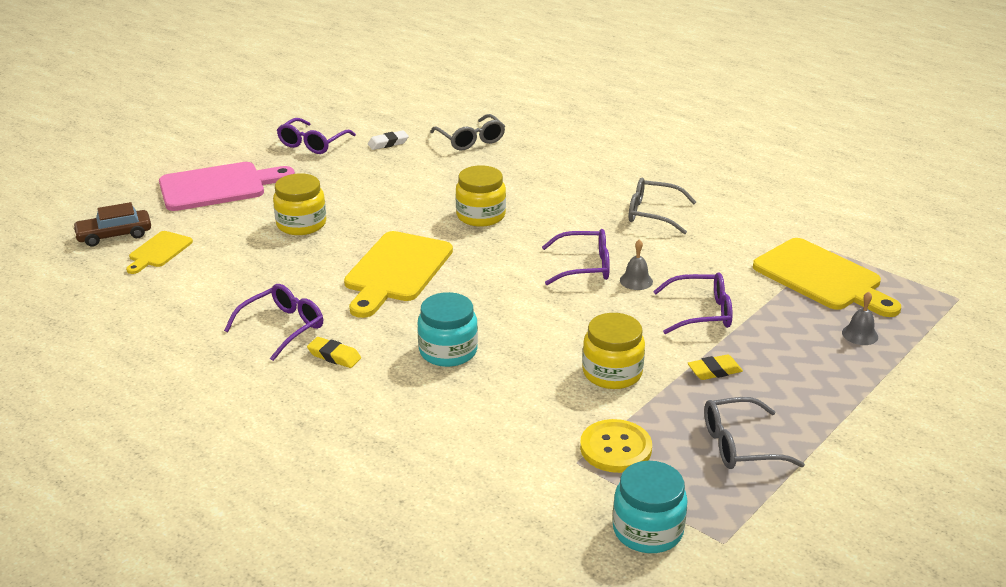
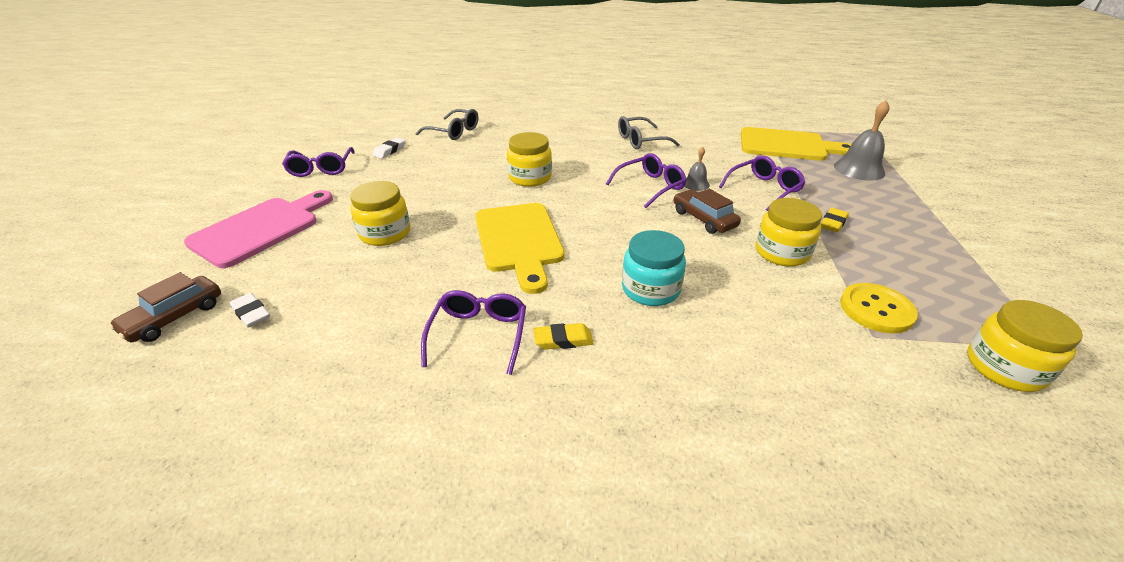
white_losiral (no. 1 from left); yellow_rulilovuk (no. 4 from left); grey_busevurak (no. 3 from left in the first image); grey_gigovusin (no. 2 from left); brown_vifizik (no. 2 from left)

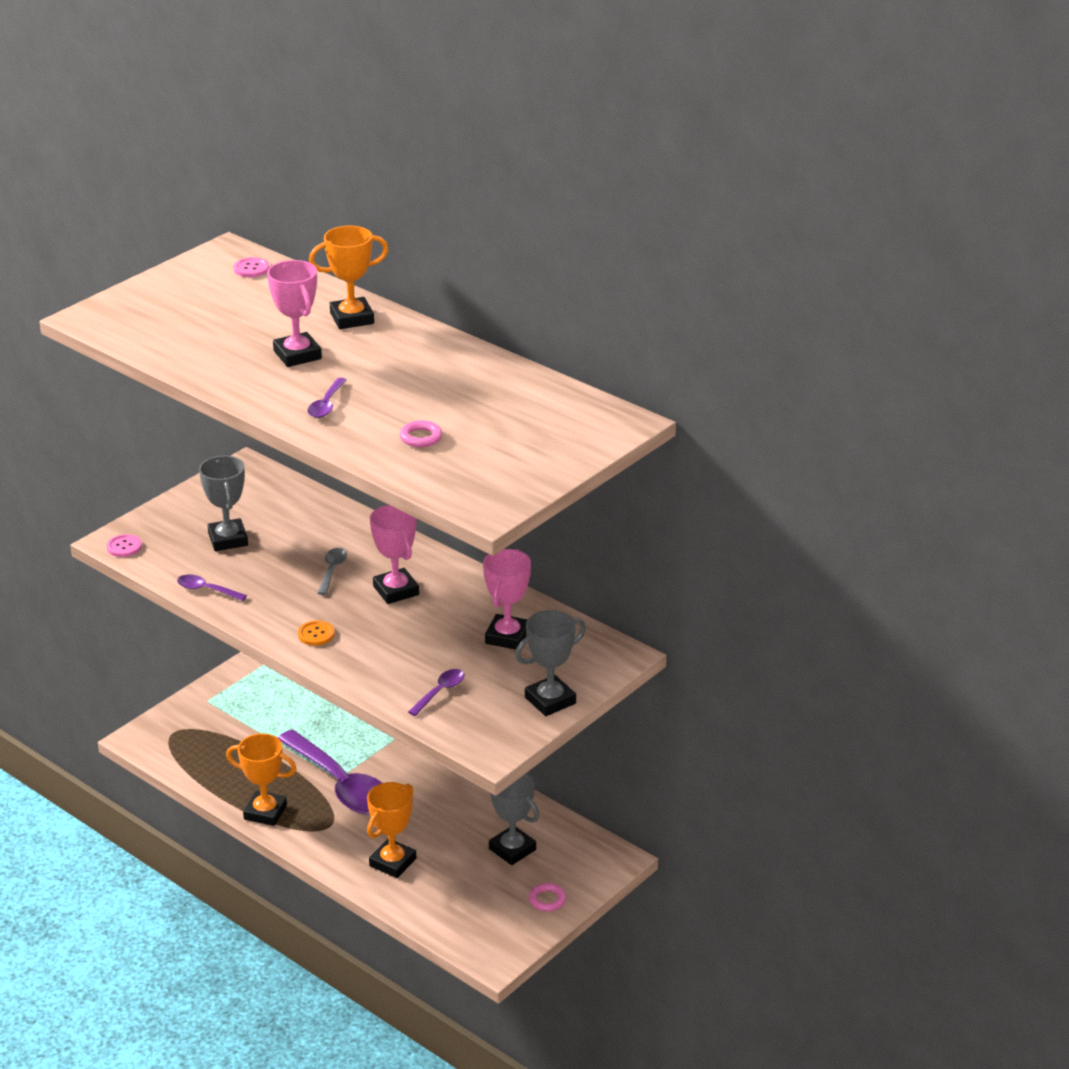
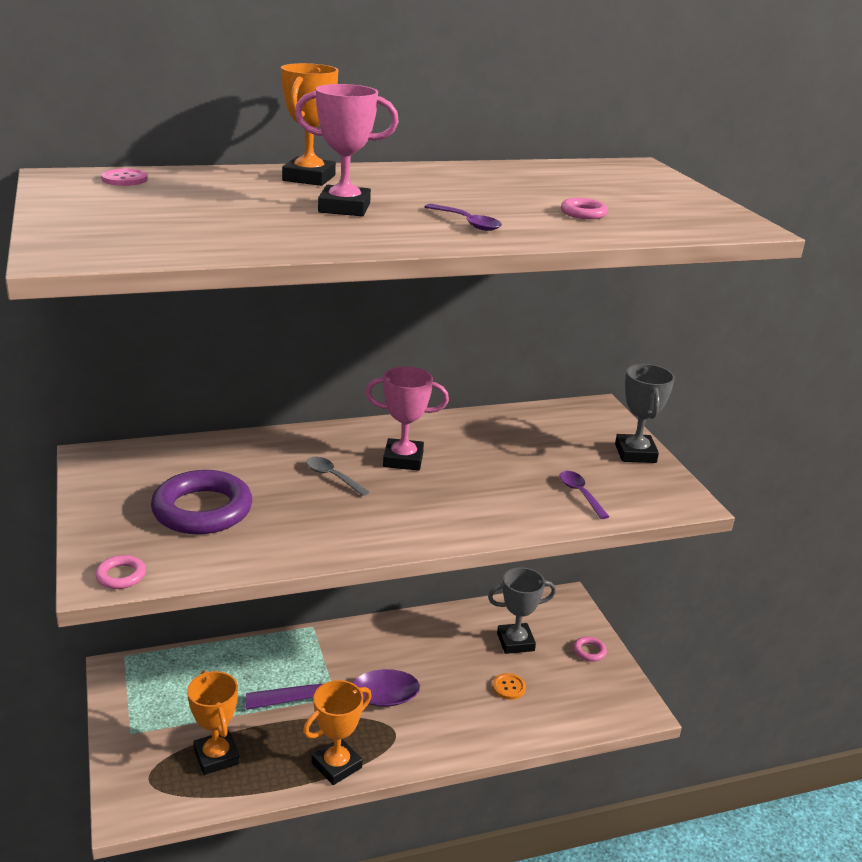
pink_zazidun (no. 1 from left); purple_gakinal (no. 1 from left in the first image); purple_zazidun; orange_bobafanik; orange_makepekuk (no. 1 from left); pink_makepekuk (no. 3 from left in the first image)

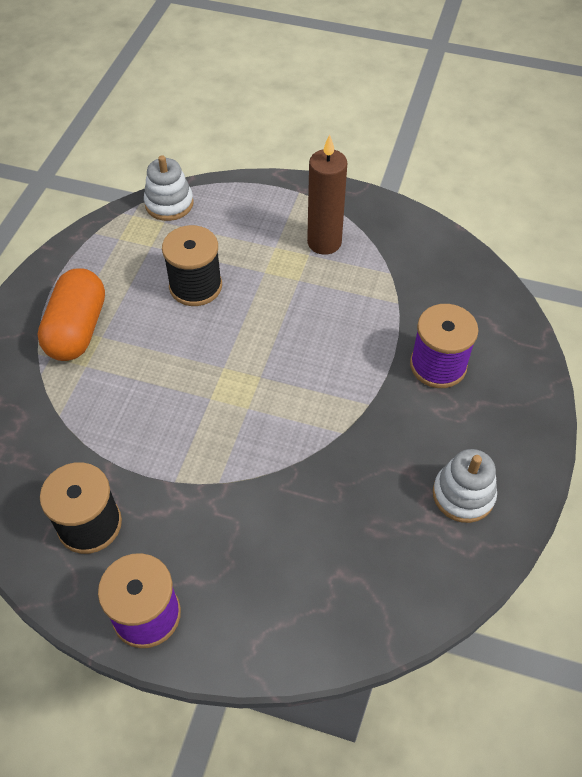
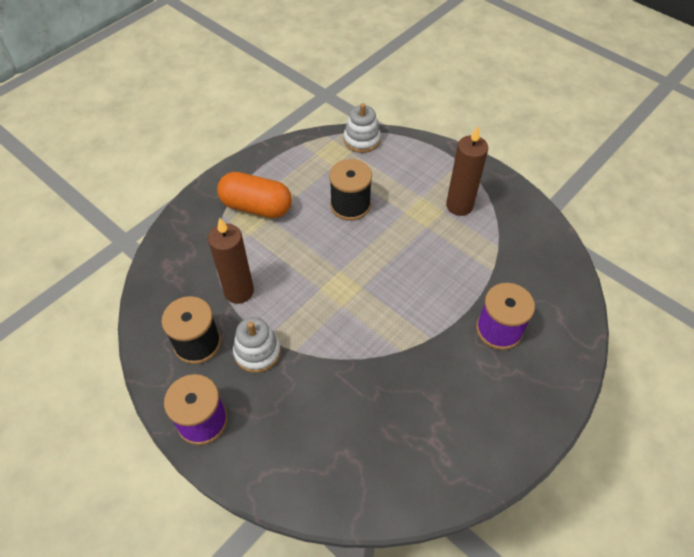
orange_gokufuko; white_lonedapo (no. 1 from left); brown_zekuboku (no. 1 from left)

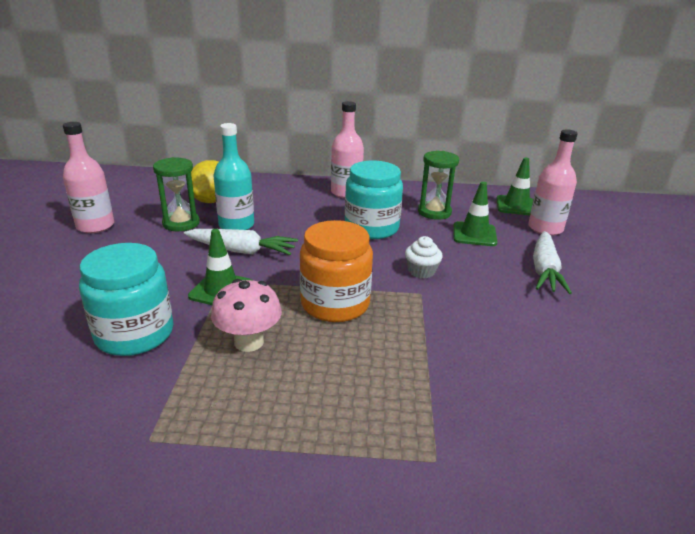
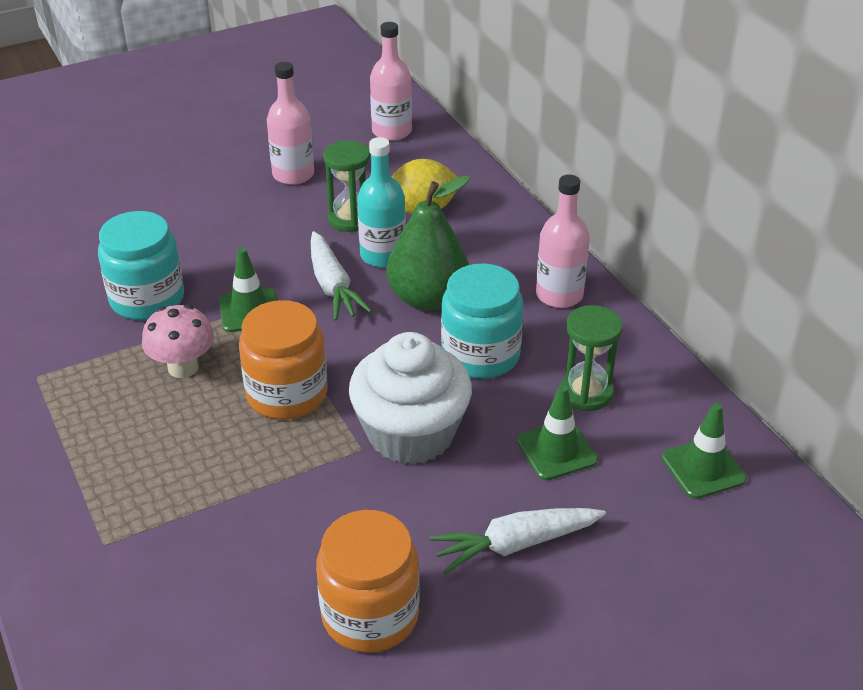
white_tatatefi; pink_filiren (no. 2 from left); orange_rulilovuk (no. 2 from left); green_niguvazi

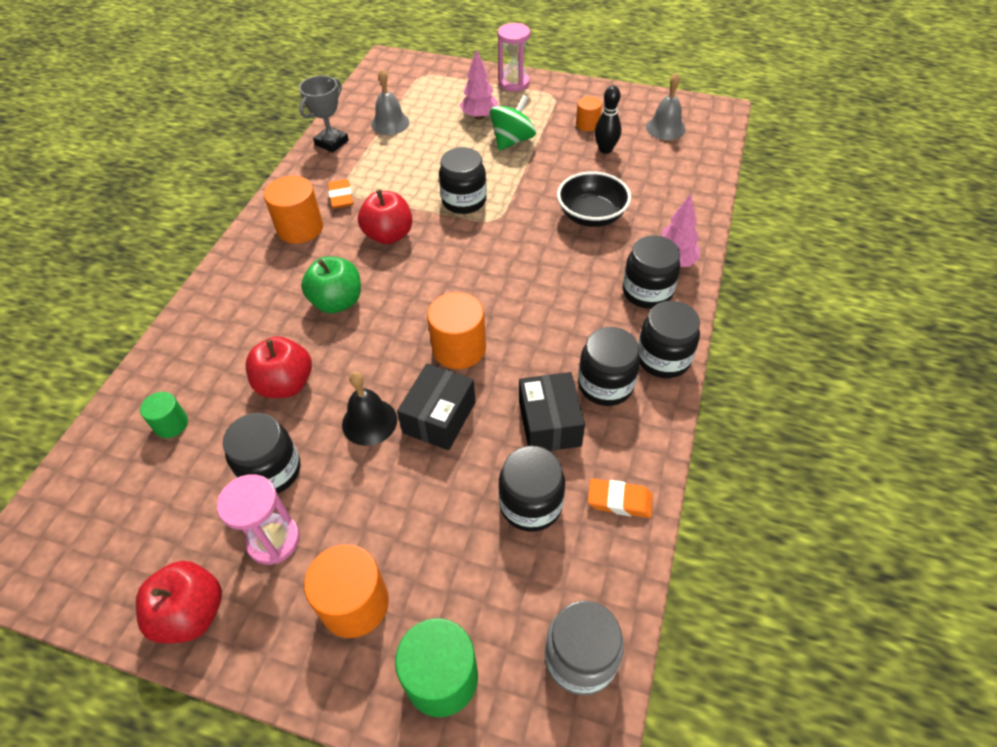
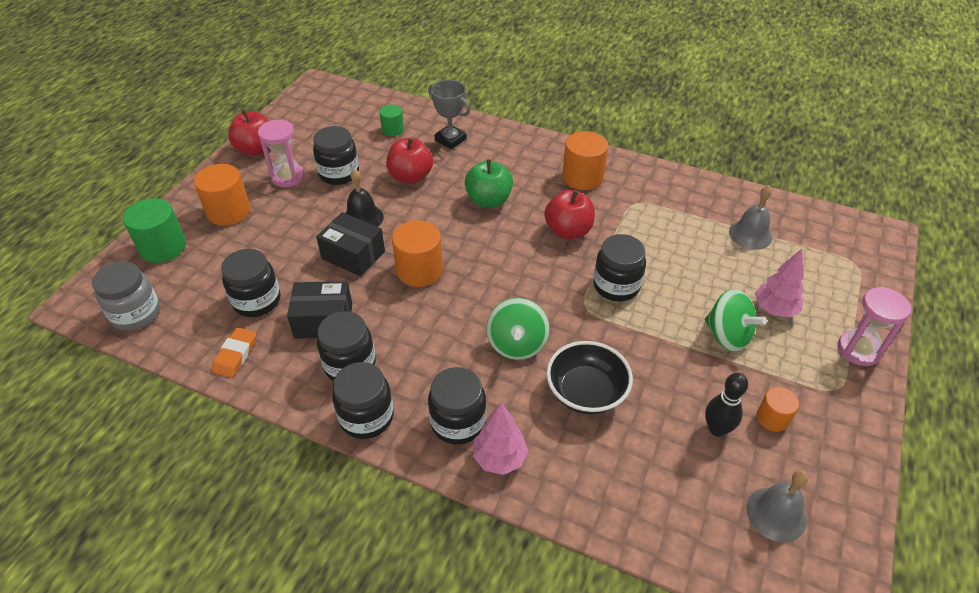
grey_makepekuk; orange_losiral (no. 1 from left in the first image); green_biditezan (no. 1 from left)

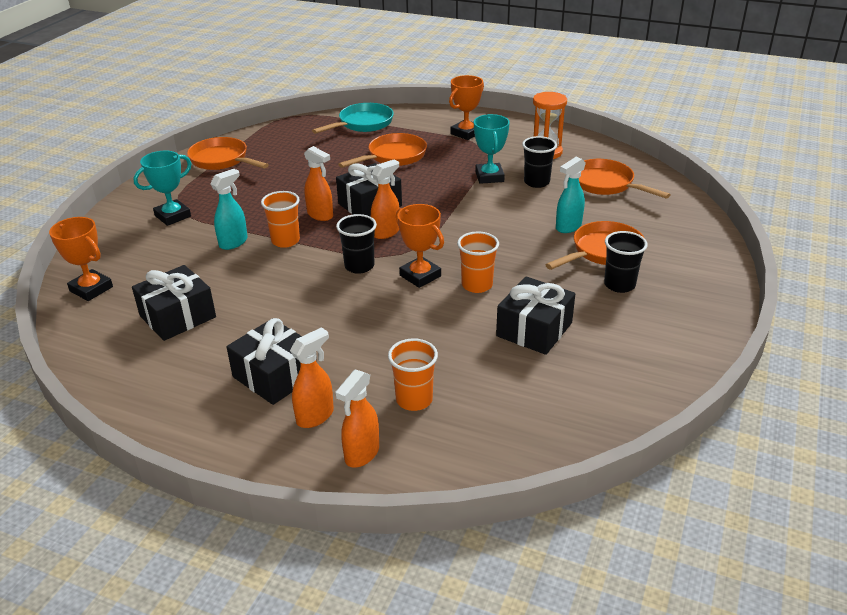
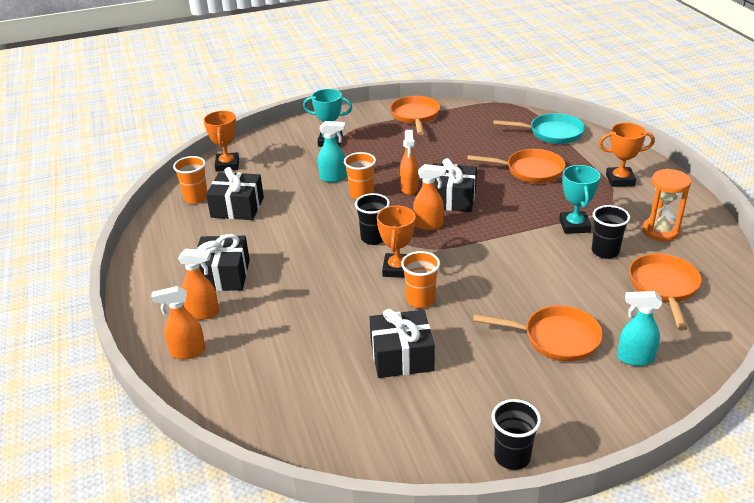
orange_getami (no. 1 from left); turquoise_makepekuk (no. 2 from left); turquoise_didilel (no. 2 from left); black_getami (no. 2 from left)

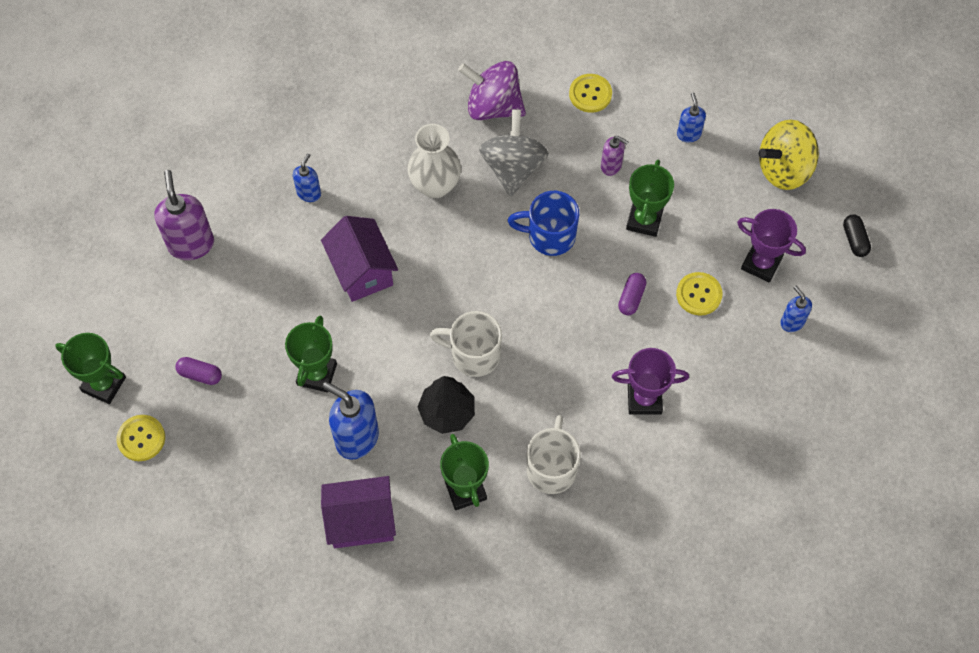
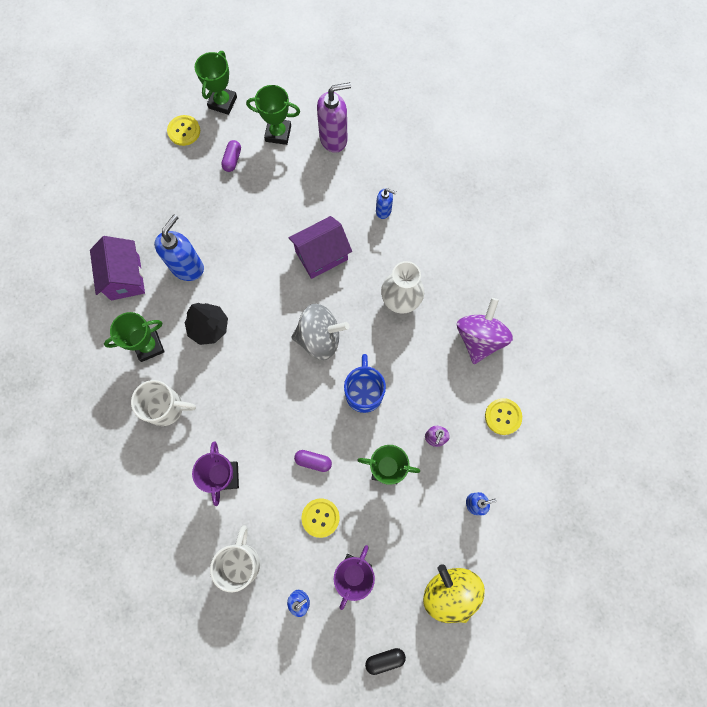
green_makepekuk (no. 3 from left); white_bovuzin (no. 2 from left); grey_biditezan

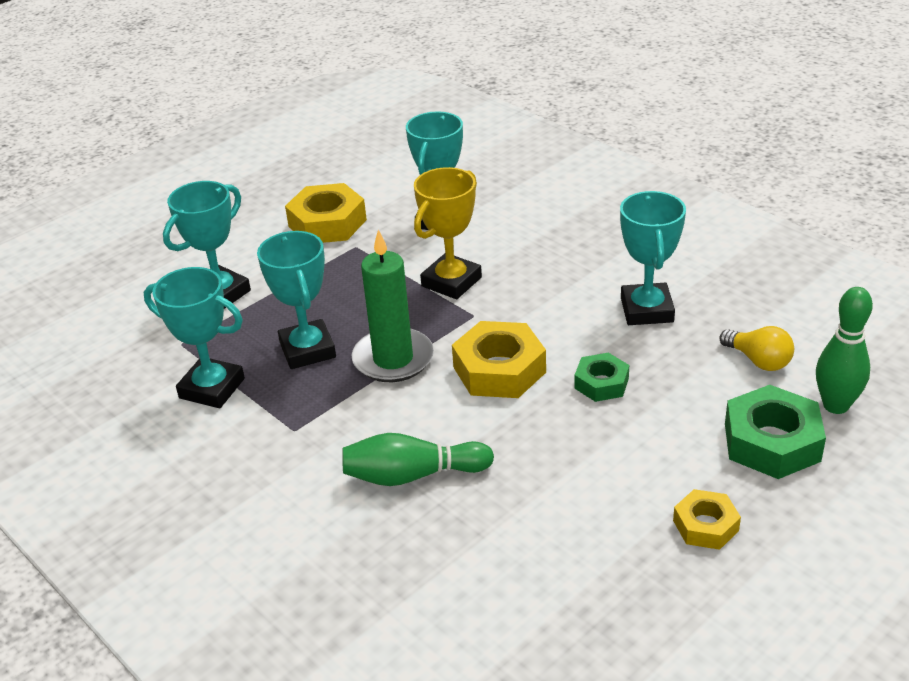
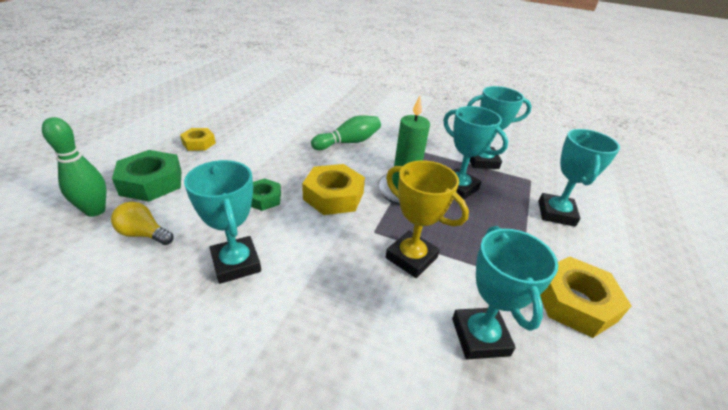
yellow_makepekuk

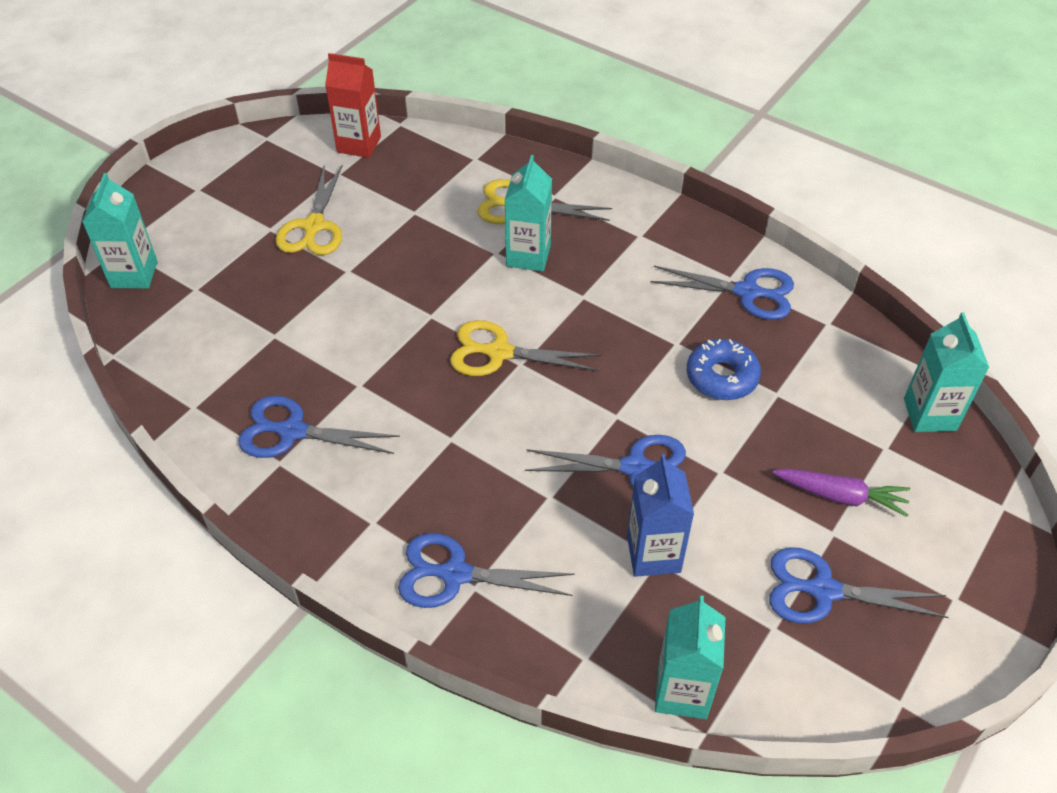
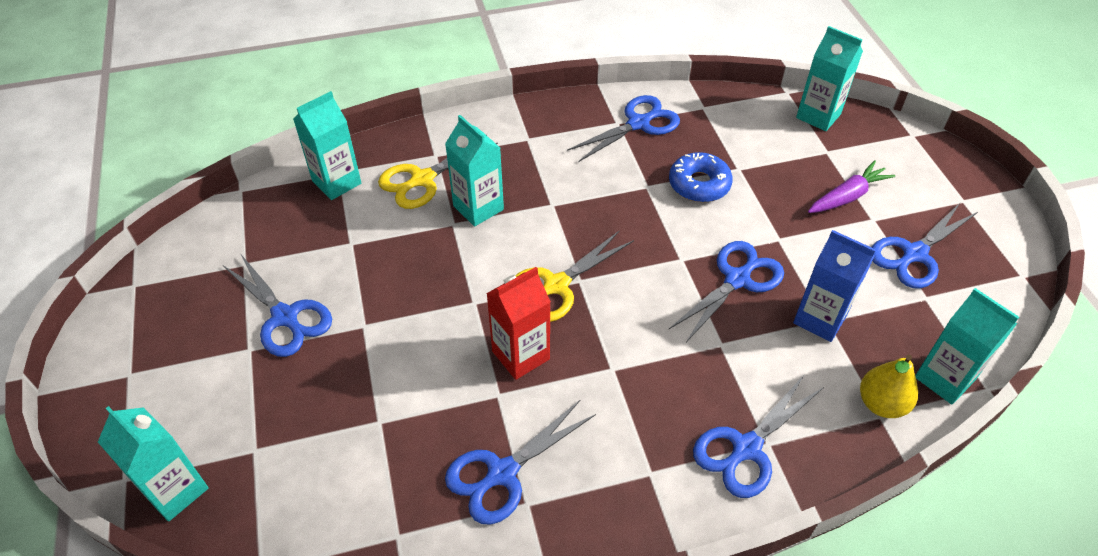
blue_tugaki (no. 1 from left); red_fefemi; turquoise_fefemi (no. 2 from left); yellow_niguvazi

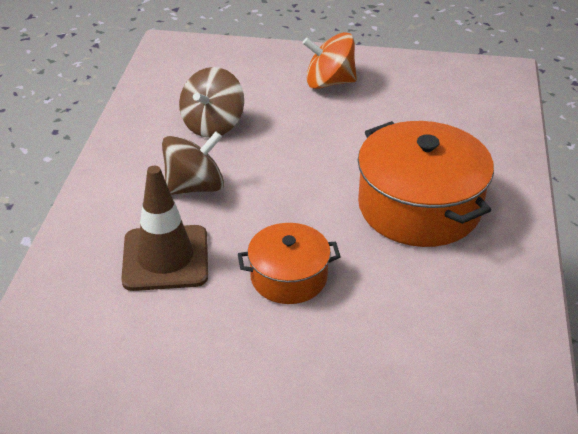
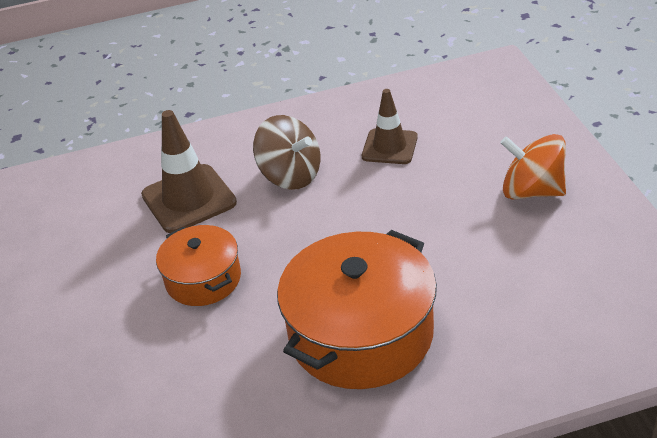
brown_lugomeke (no. 2 from left); orange_biditezan

